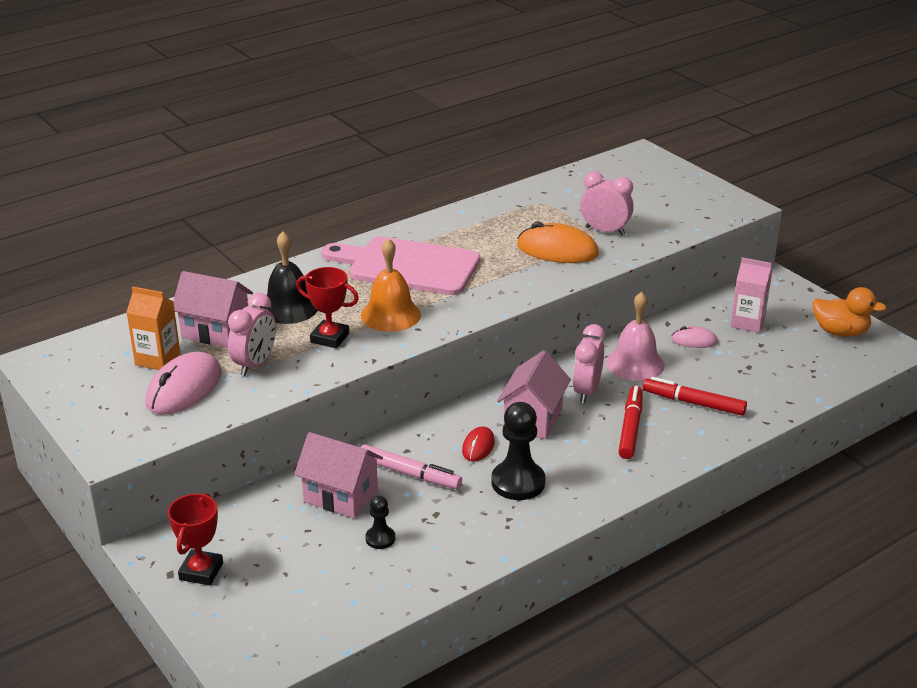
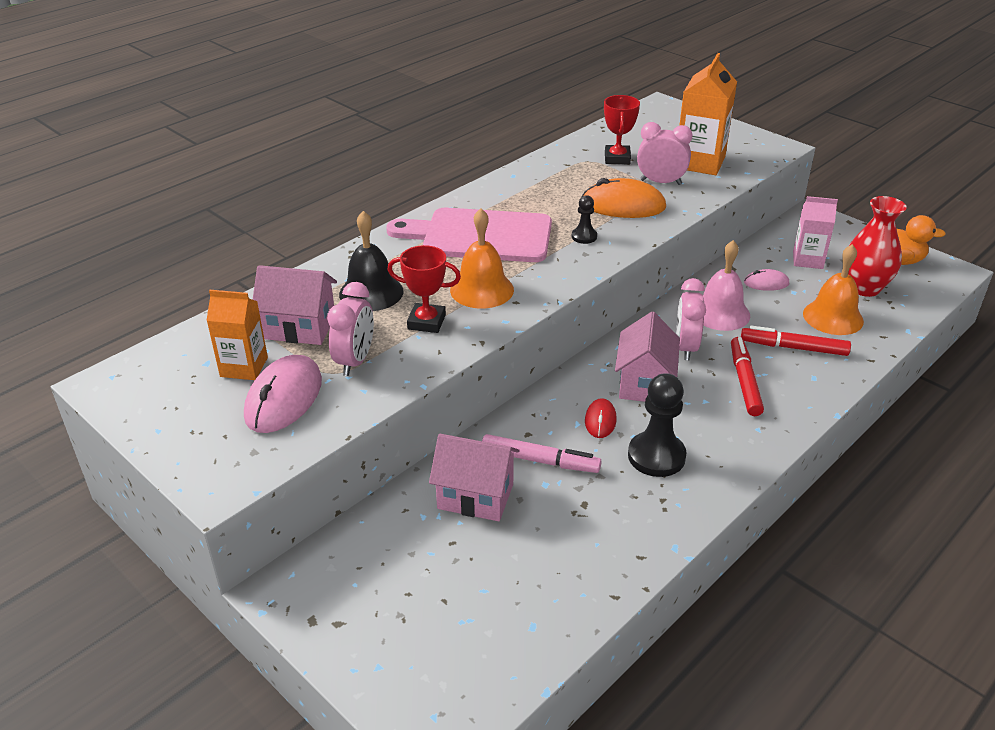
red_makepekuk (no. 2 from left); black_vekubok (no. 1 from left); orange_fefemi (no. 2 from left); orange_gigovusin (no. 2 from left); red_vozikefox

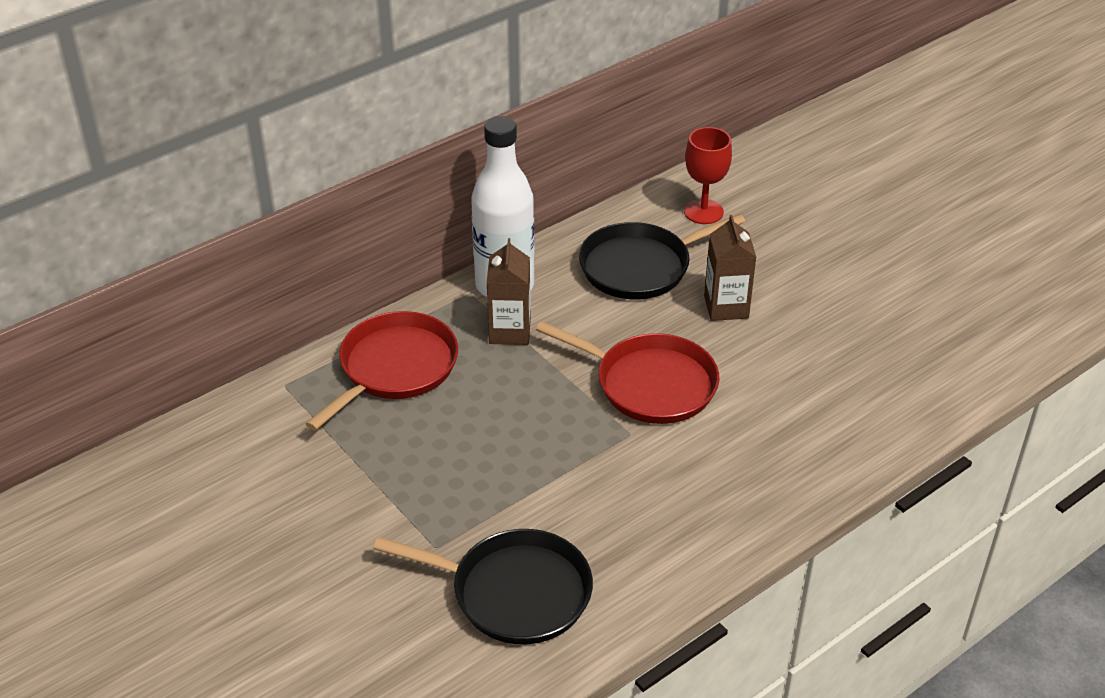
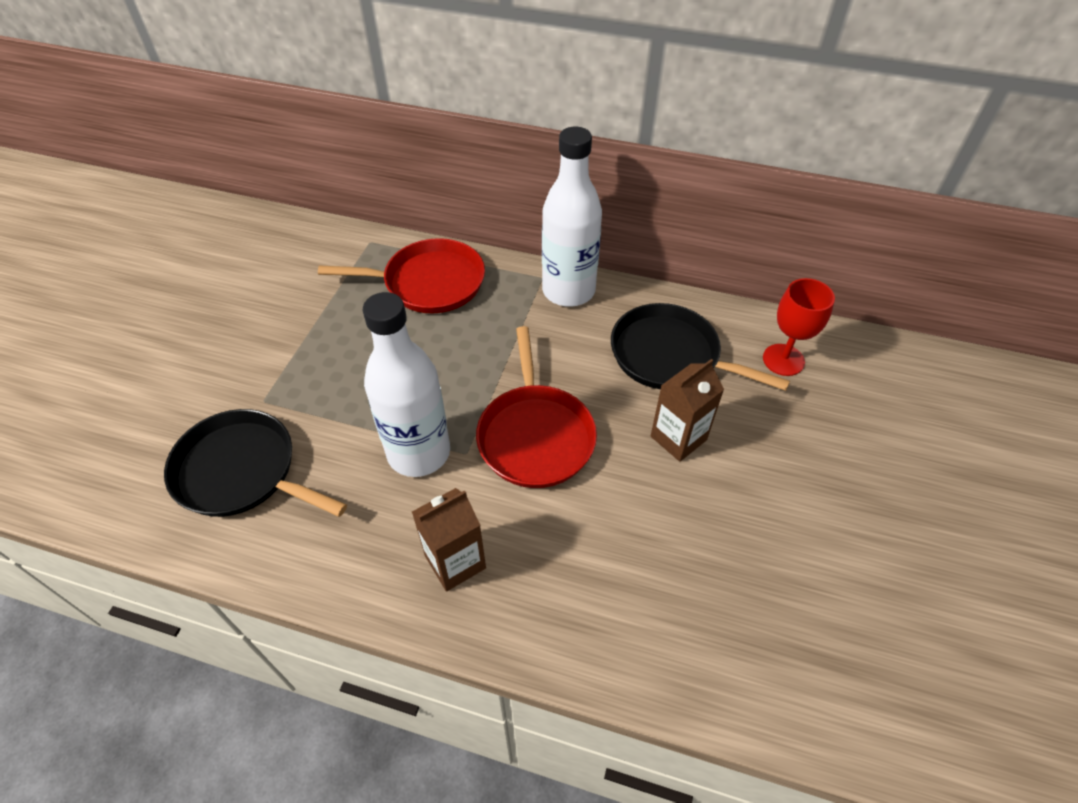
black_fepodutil (no. 1 from left); brown_fefemi (no. 1 from left); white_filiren (no. 1 from left)

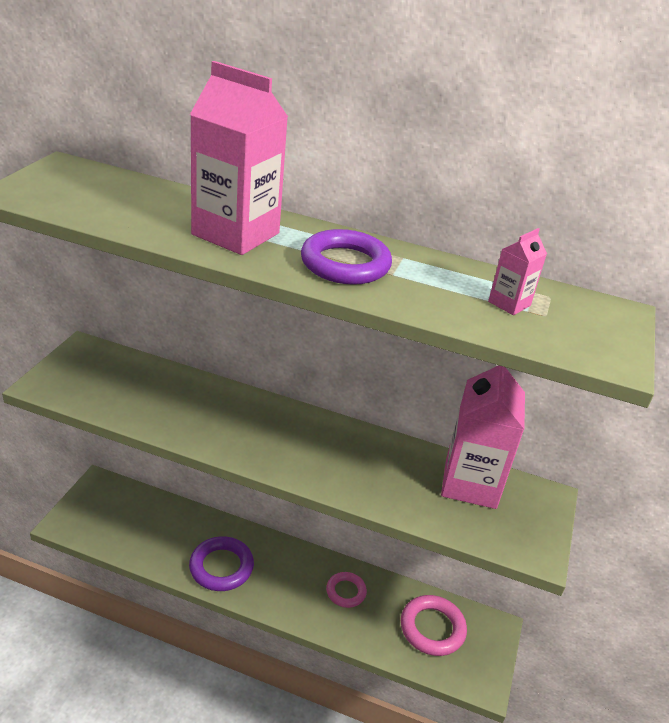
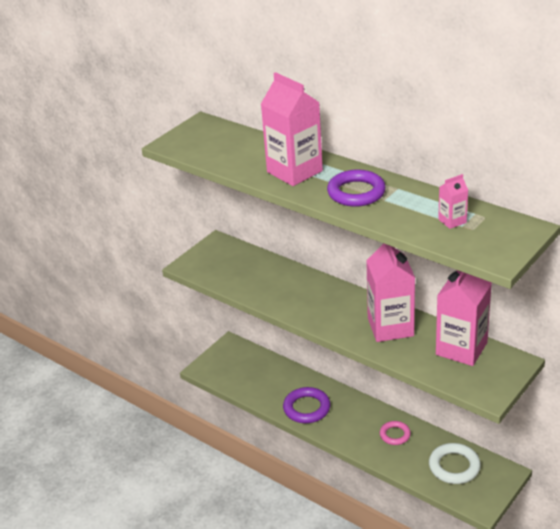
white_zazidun; pink_fefemi (no. 2 from left)

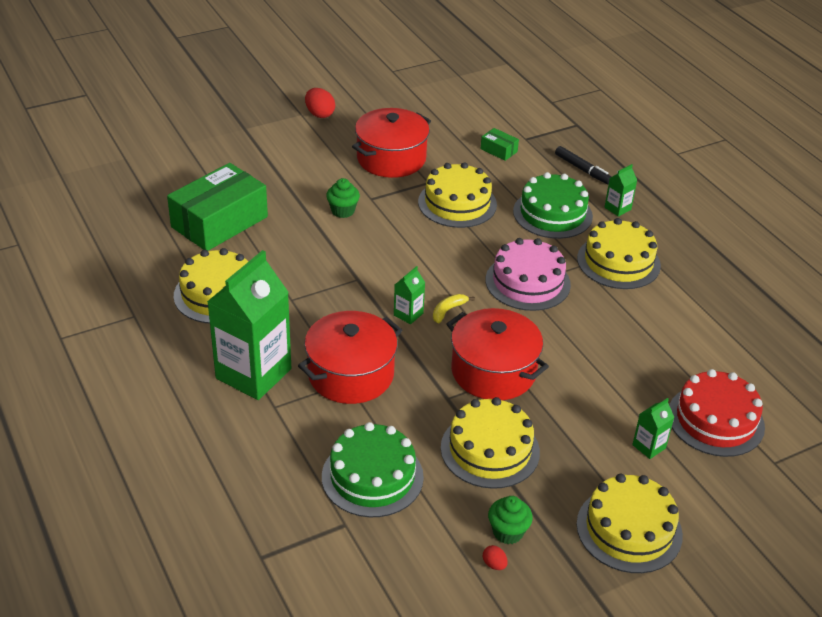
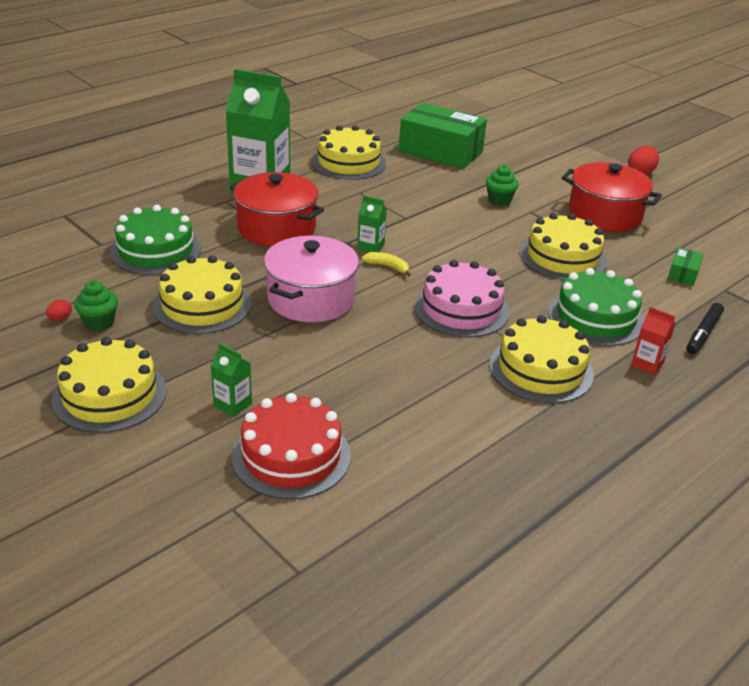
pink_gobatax; red_fefemi

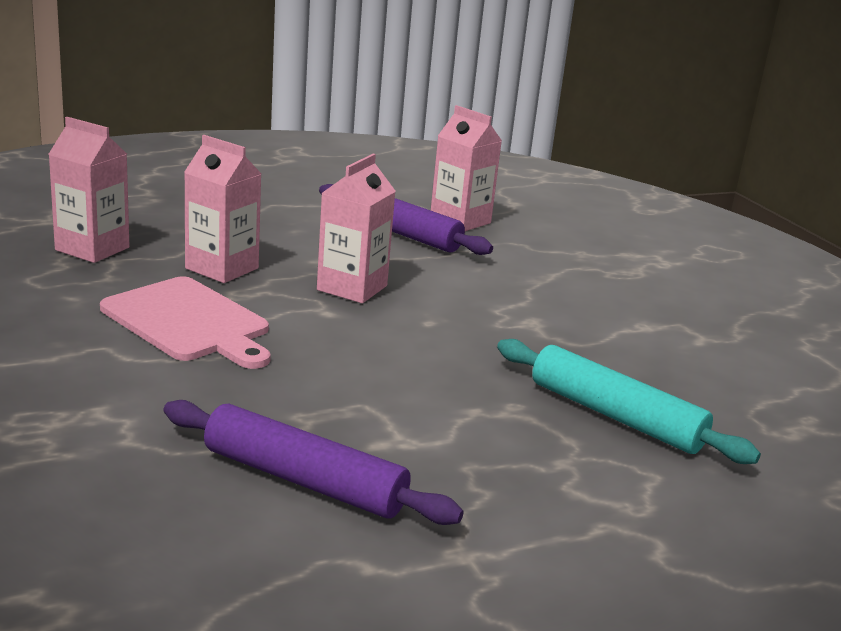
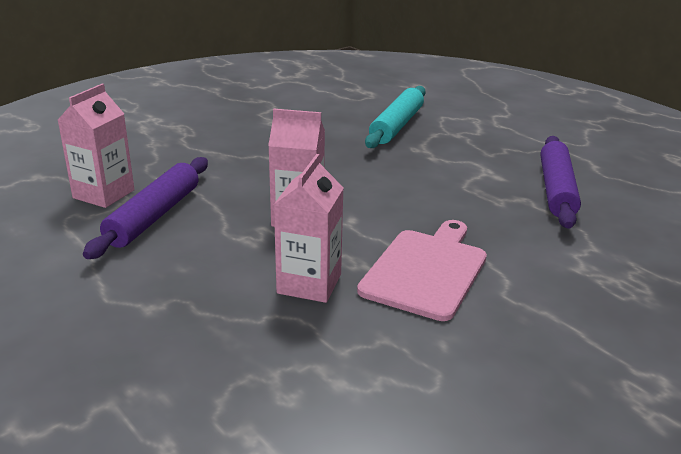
pink_fefemi (no. 1 from left in the first image)

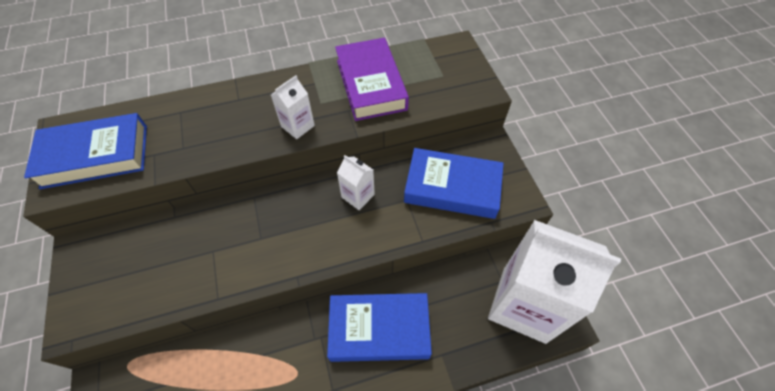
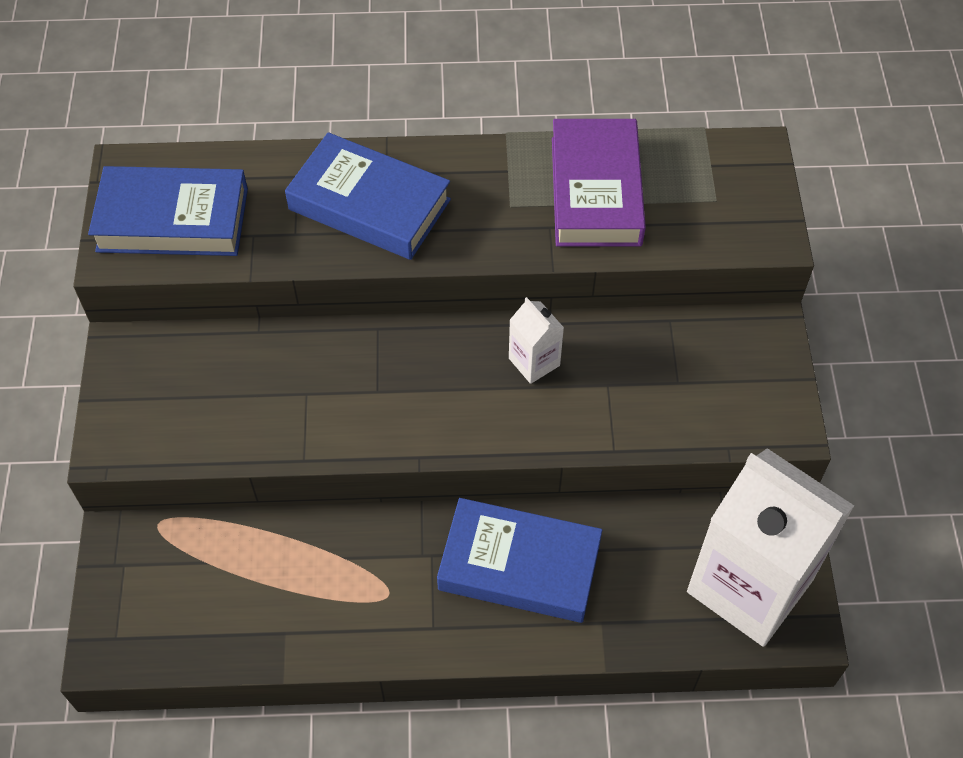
white_fefemi (no. 1 from left in the first image); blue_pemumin (no. 2 from left)

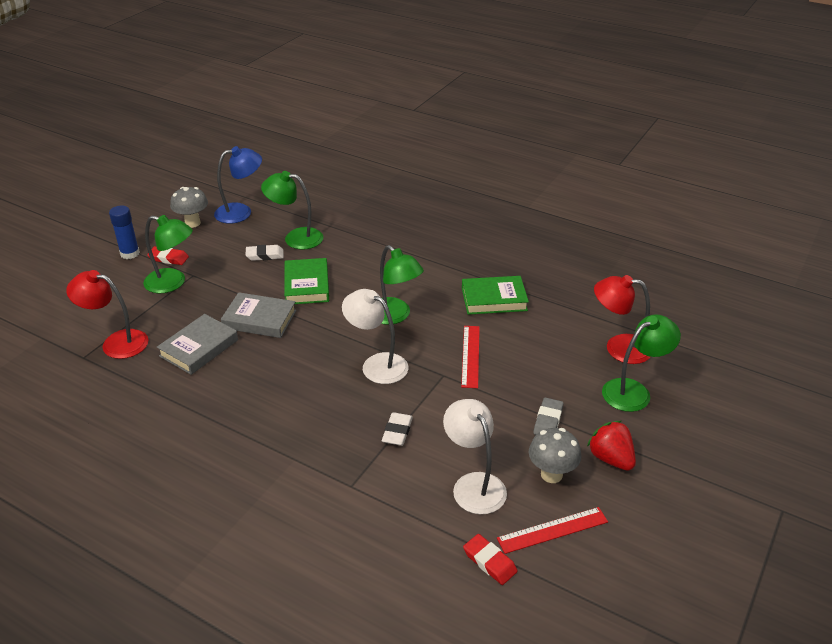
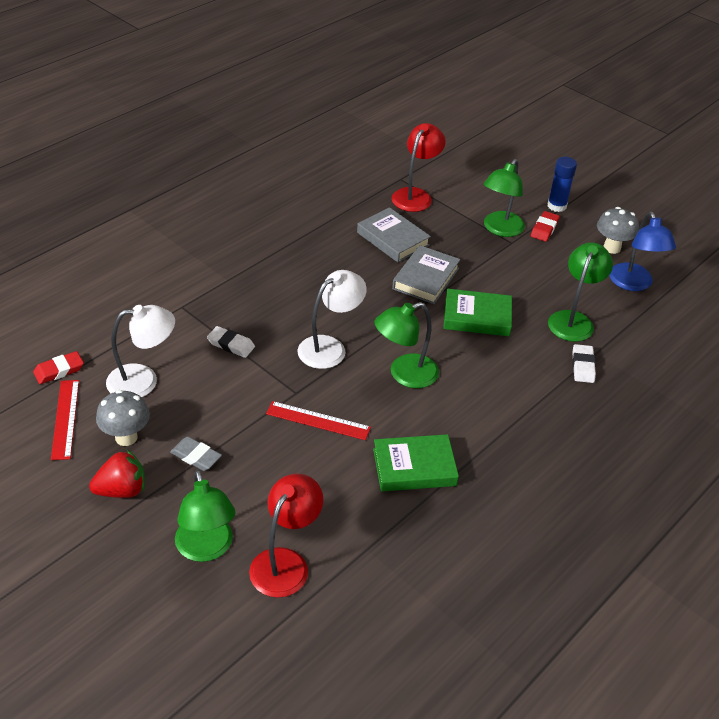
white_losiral (no. 2 from left); green_pemumin (no. 1 from left)

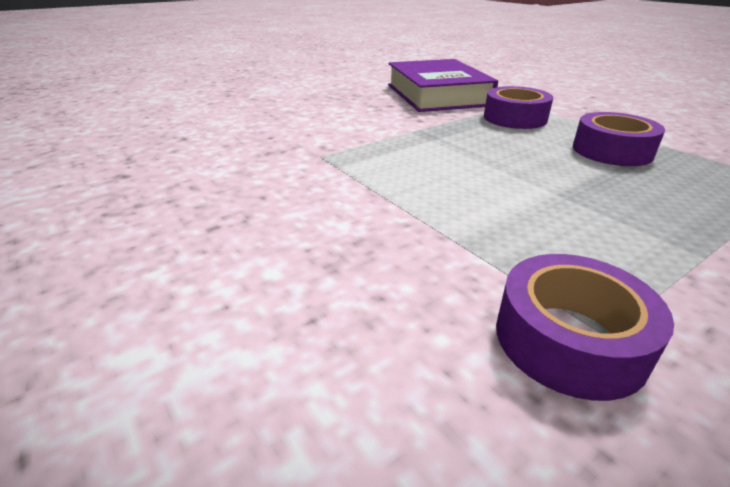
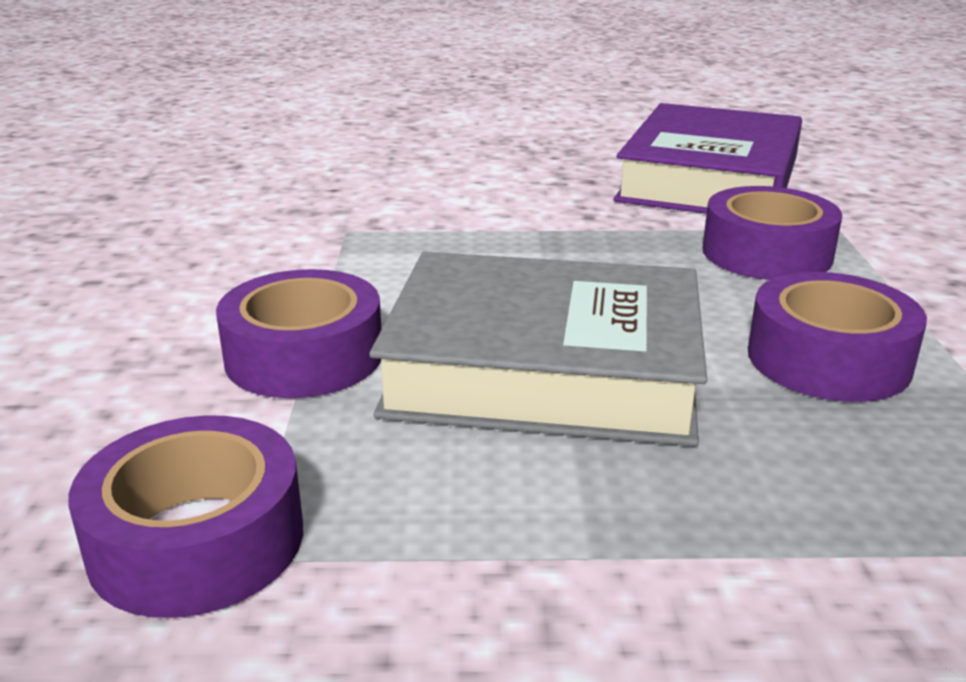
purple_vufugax (no. 2 from left); grey_pemumin

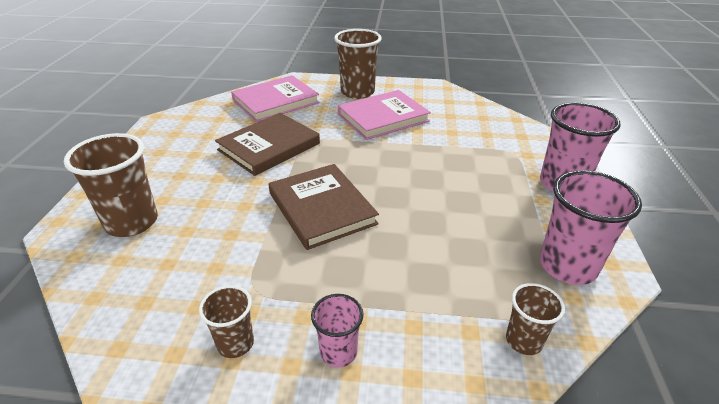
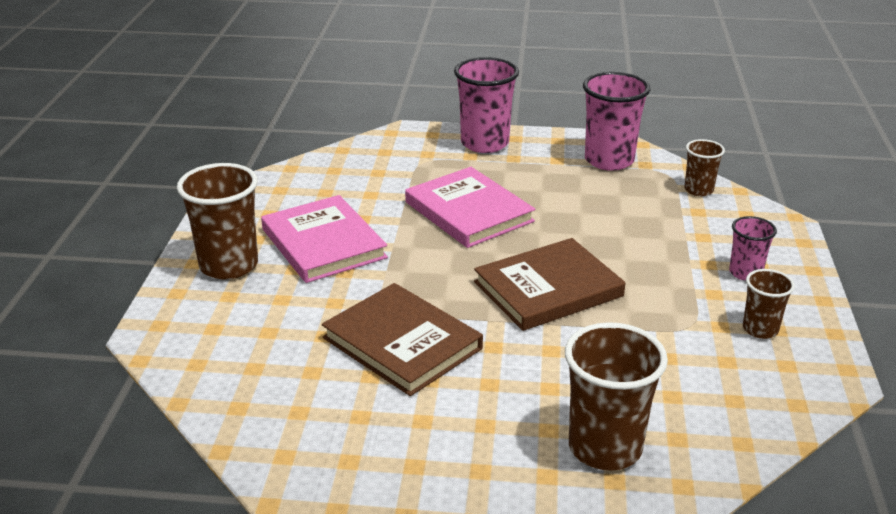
pink_pemumin (no. 2 from left)

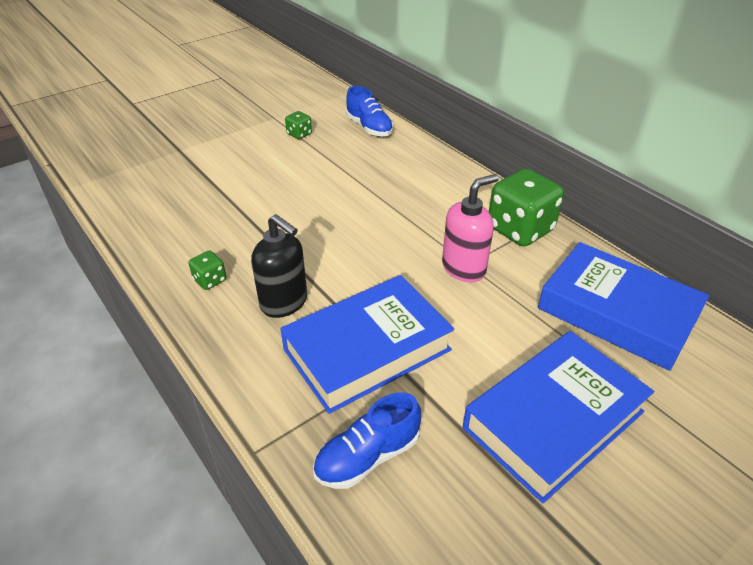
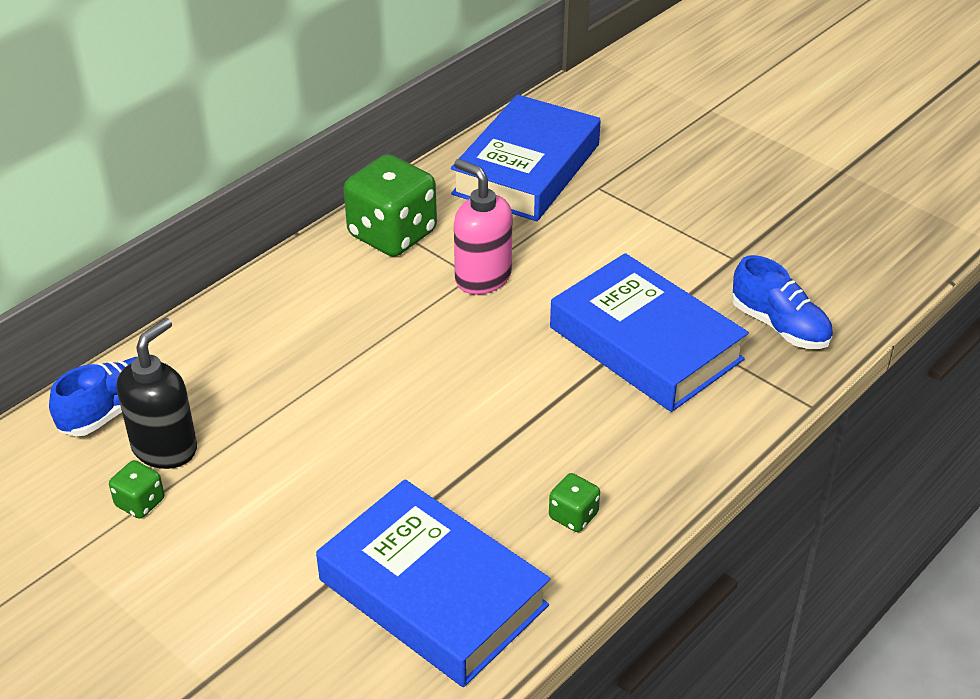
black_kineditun; blue_pemumin (no. 1 from left)

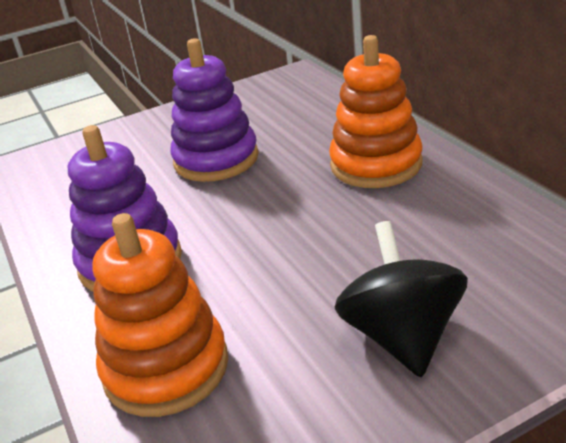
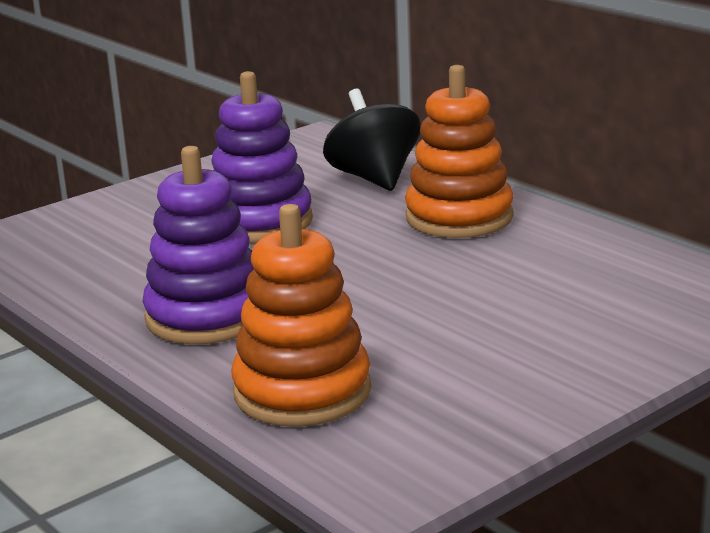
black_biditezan

